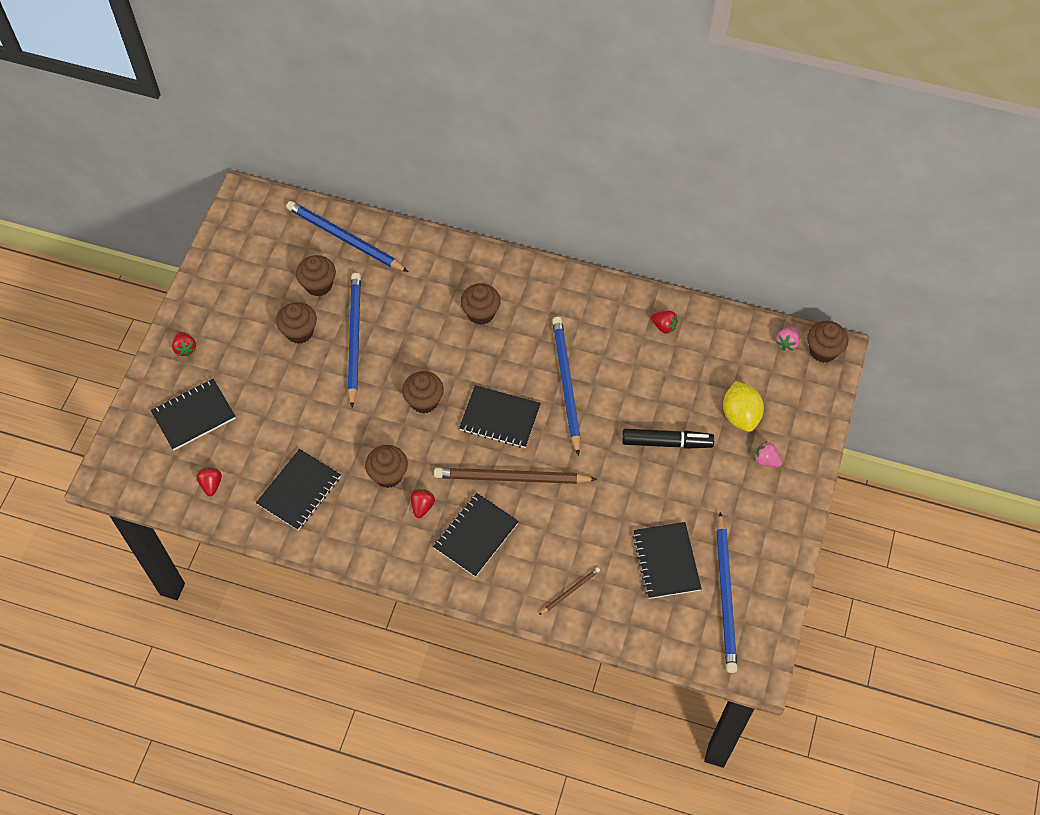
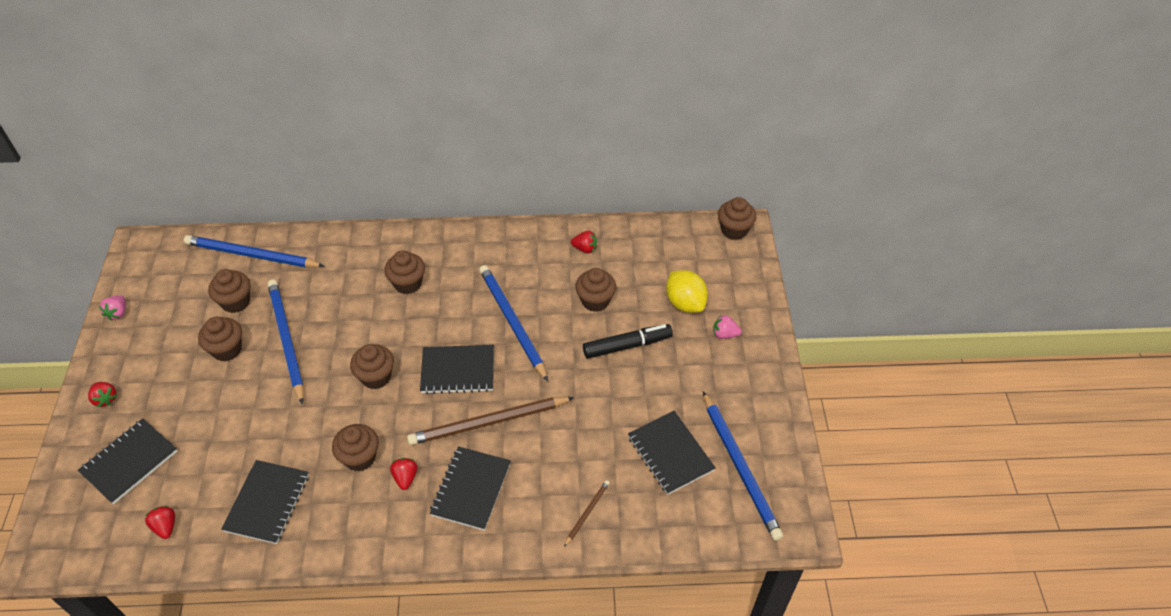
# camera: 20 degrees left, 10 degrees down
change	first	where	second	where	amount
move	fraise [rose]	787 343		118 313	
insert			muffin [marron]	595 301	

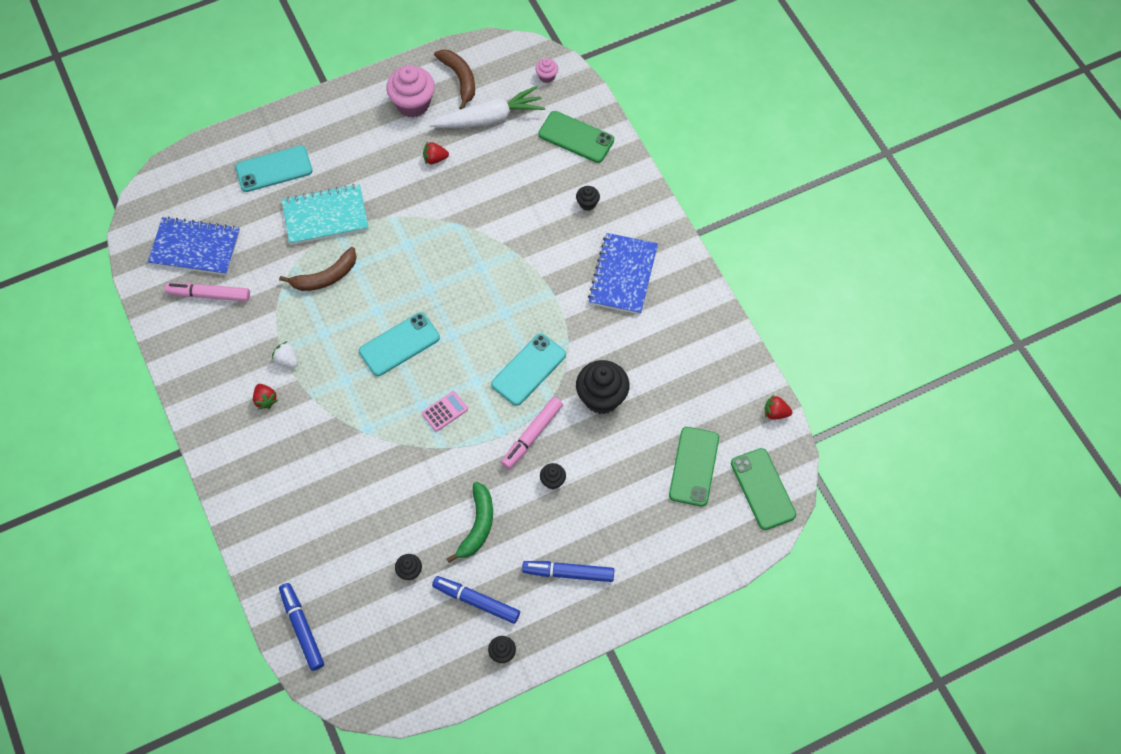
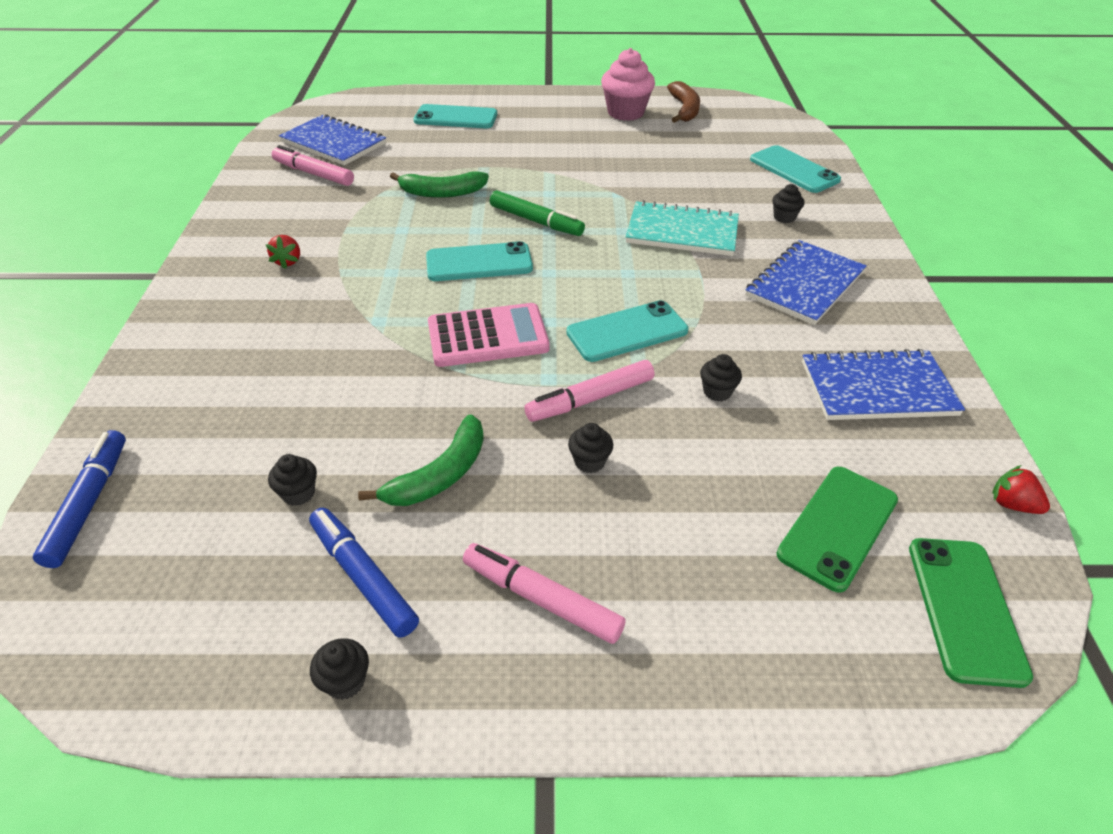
# camera: 25 degrees right, 20 degrees down
change	first	where	second	where	amount
delete	fraise [blanc]	287 360			
recolor	banane [marron]	325 277	banane [vert]	441 193	
move	carnet [turquoise]	325 216		682 232	
resize	calculatrice [rose]	445 411		488 336	x1.91
delete	fraise [rouge]	435 159			
delete	carotte [blanc]	489 118			
recolor	feutre [bleu]	568 573	feutre [rose]	541 599	
delete	muffin [rose]	546 76			
recolor	téléphone [vert]	576 137	téléphone [turquoise]	794 170	
resize	muffin [noir]	601 397		717 392	x0.48
insert			feutre [vert]	536 221	
insert			carnet [bleu]	877 388	

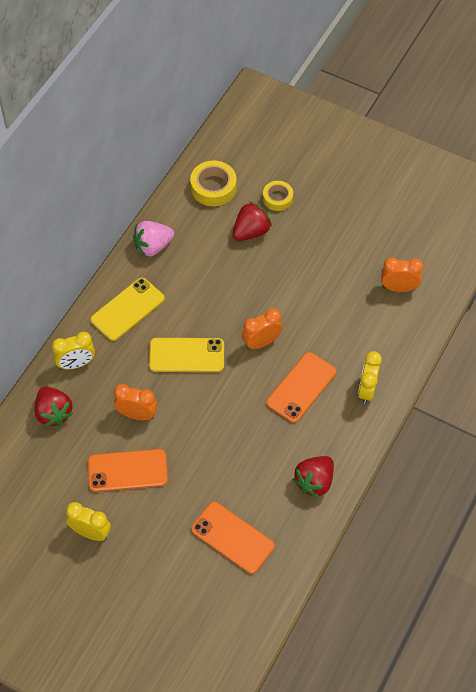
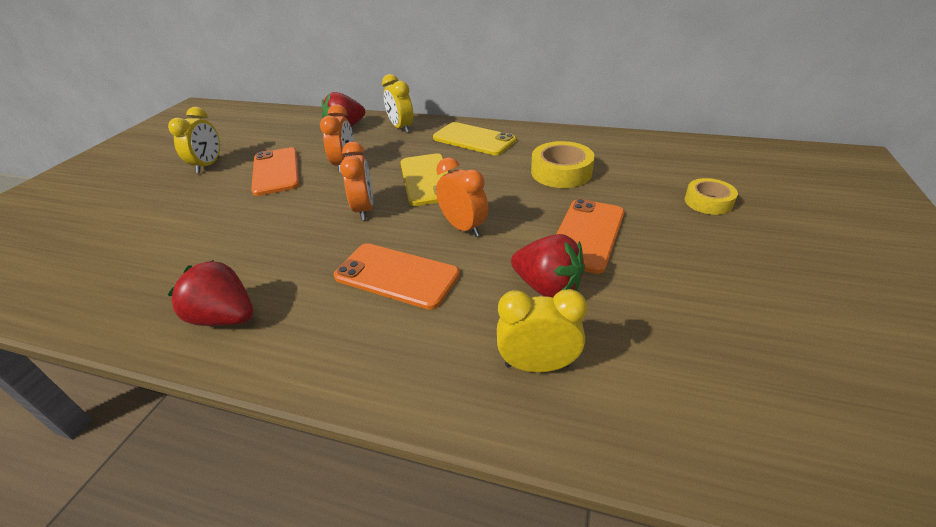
# camera: 80 degrees right, 20 degrees down
change	first	where	second	where	amount
delete	fraise [rose]	153 246			
move	ruban adhésif [jaune]	213 187		561 172	
move	téléphone [orange]	232 537		587 235	
move	fraise [rouge]	251 231		547 287	
move	réveil [jaune]	367 390		537 365	
move	réveil [orange]	399 288		364 209	

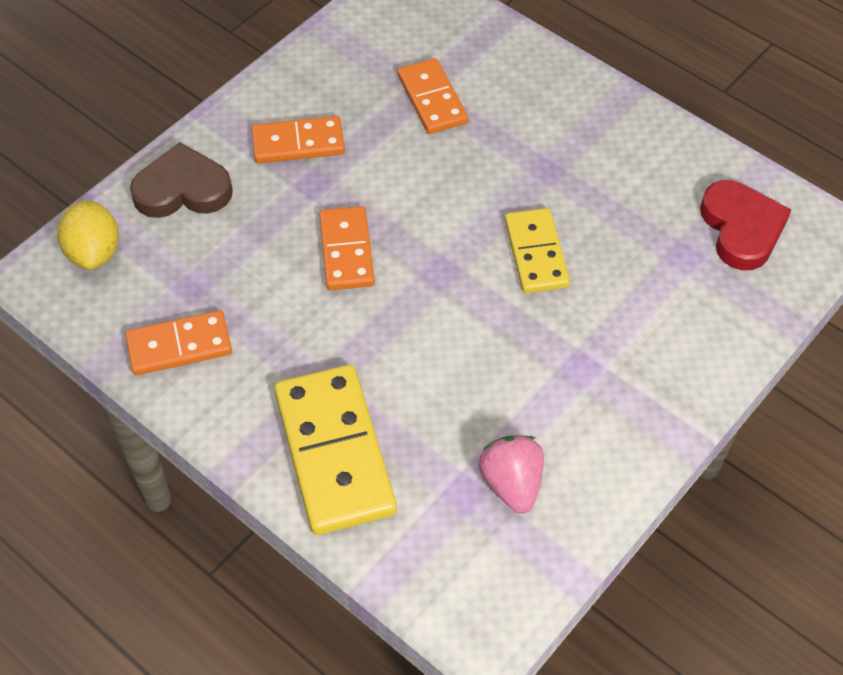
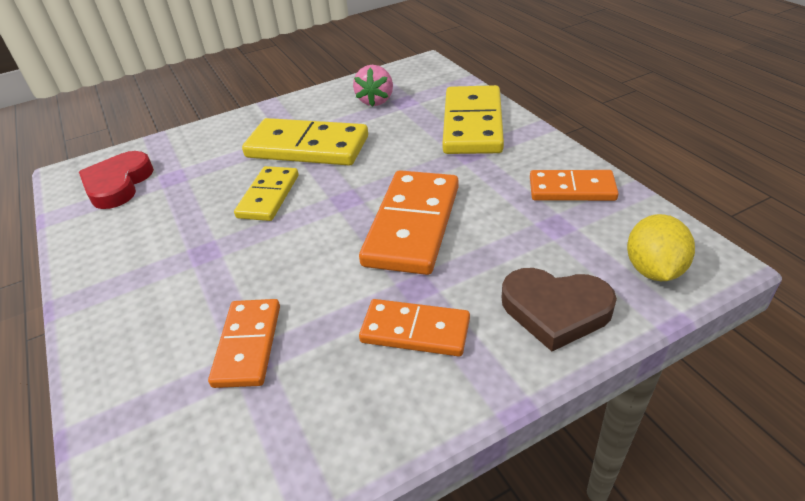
# camera: 155 degrees left, 15 degrees down
change	first	where	second	where	amount
resize	domino [orange]	347 251		412 225	x1.64
insert			domino [jaune]	307 147	

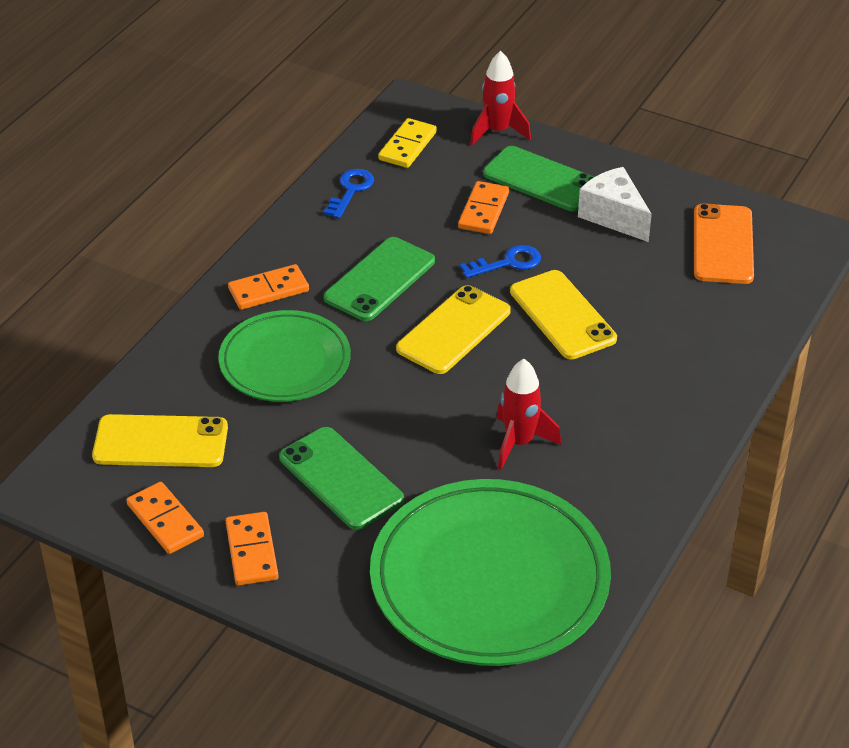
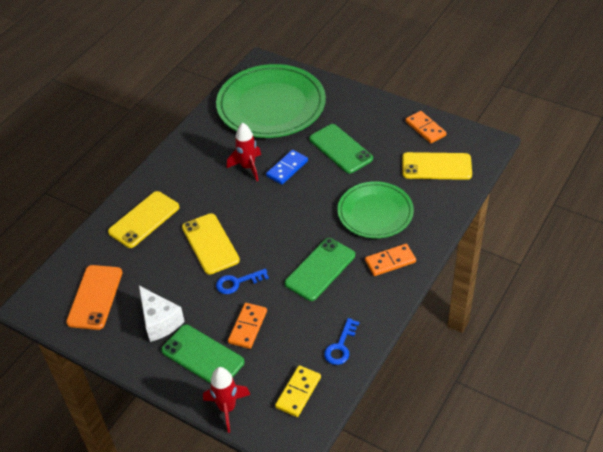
# camera: 175 degrees left, 5 degrees up
change	first	where	second	where	amount
delete	domino [orange]	251 551			
move	téléphone [jaune]	454 330		144 219	
insert			domino [bleu]	287 168	

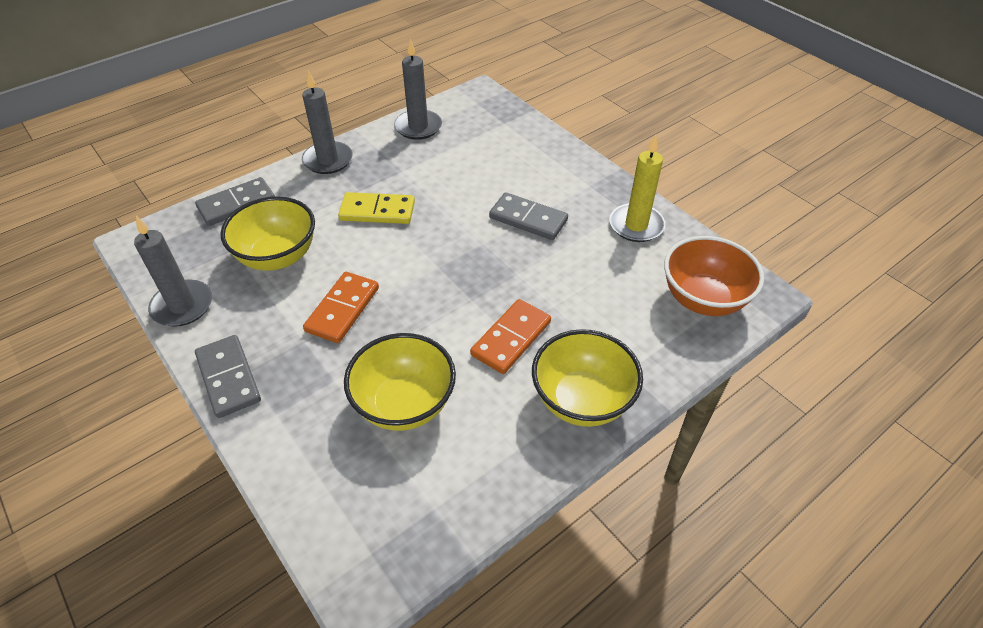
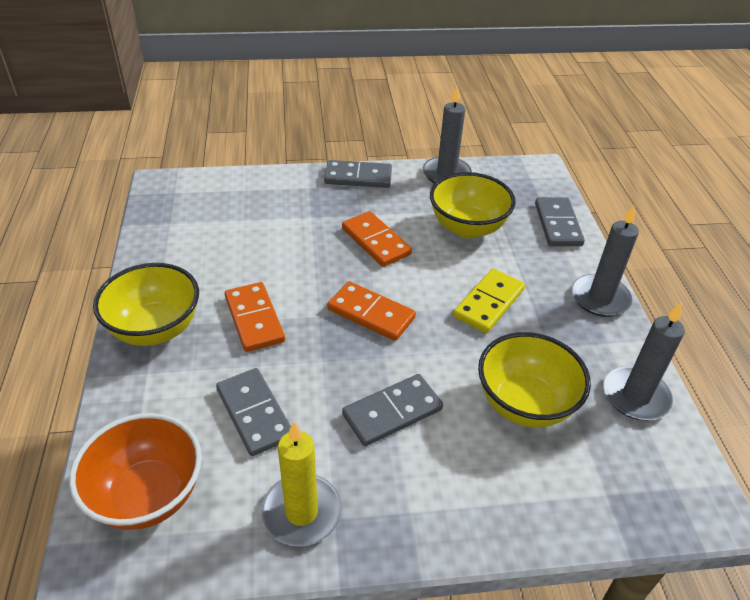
# camera: 120 degrees right, 5 degrees down
change	first	where	second	where	amount
move	bol [jaune]	404 404		524 404	
insert			domino [gris]	255 413	
insert			domino [orange]	371 314	

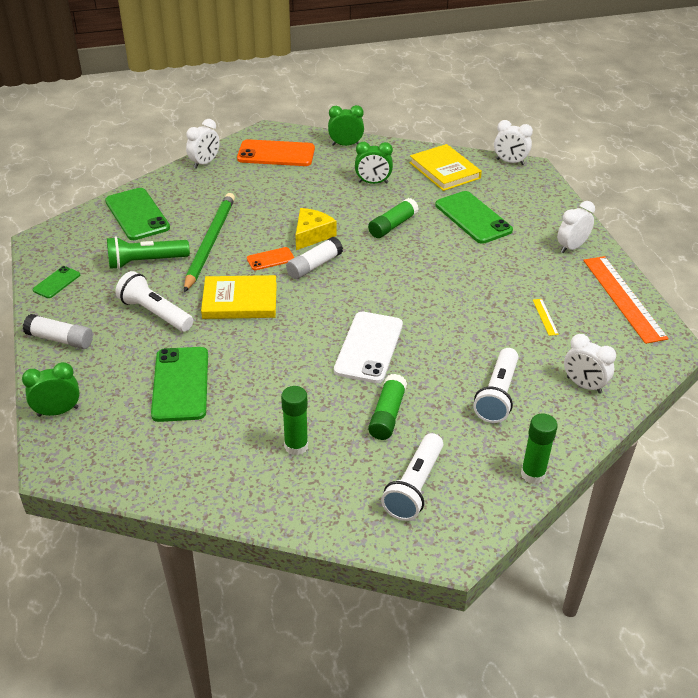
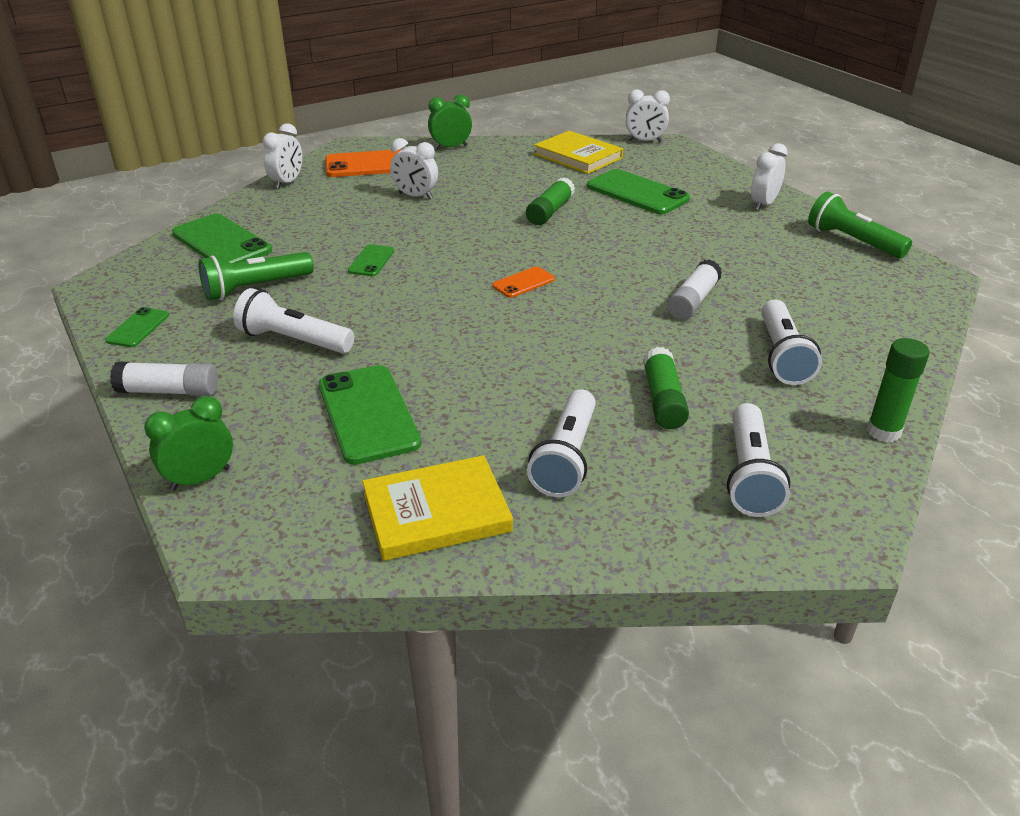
# camera: 15 degrees left, 5 degrees down
change	first	where	second	where	amount
delete	crayon [vert]	210 243			
move	livre [jaune]	240 301		436 512	
move	téléphone [orange]	270 259		523 283	
replace	bâton de colle [vert]	296 446	lampe de poche [blanc]	566 458	
move	bâton de colle [blanc]	314 266		693 301	
delete	fromage [jaune]	312 235			
delete	téléphone [blanc]	369 347			
delete	réveil [vert]	373 182			
delete	règle [jaune]	545 317			
move	réveil [blanc]	584 385		415 196	
replace	règle [orange]	623 298	lampe de poche [vert]	852 241	
insert			téléphone [vert]	371 261	

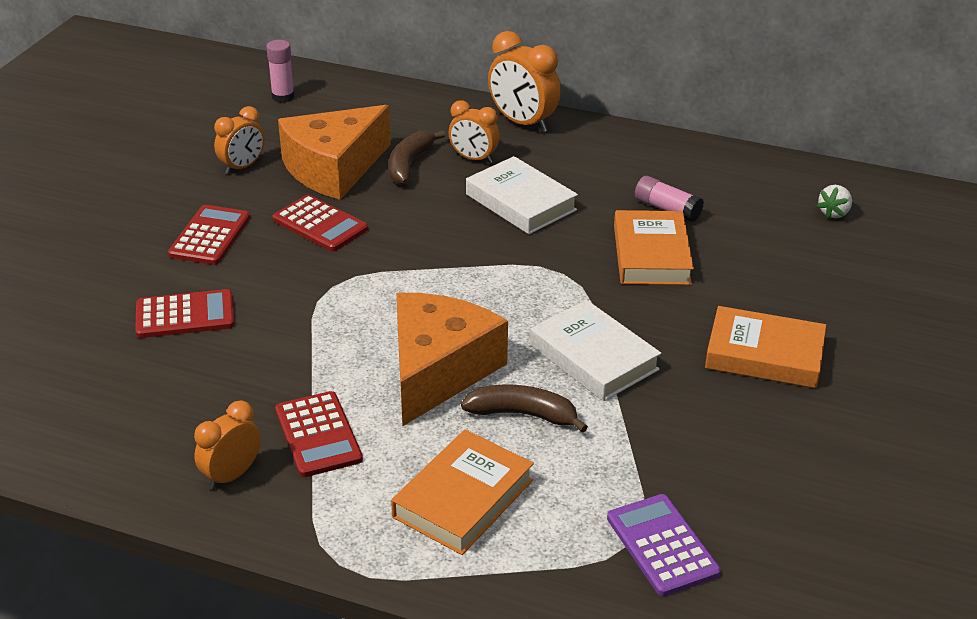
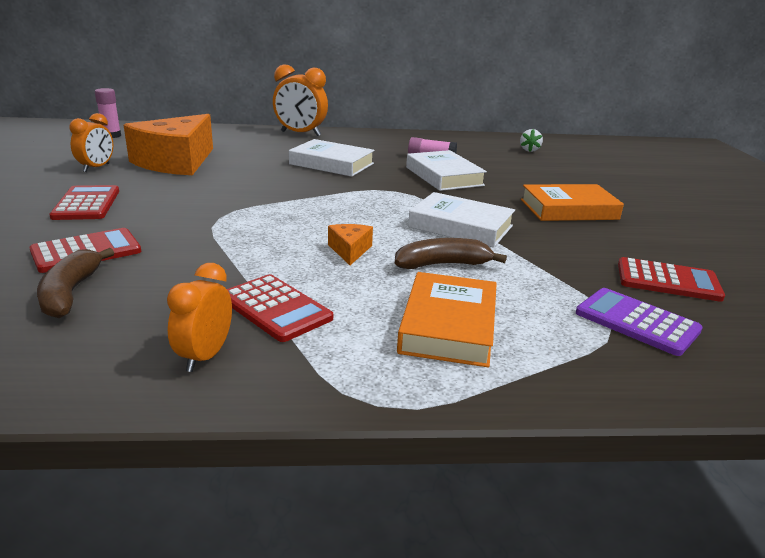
# camera: 25 degrees left, 10 degrees down
change	first	where	second	where	amount
move	calculatrice [rouge]	320 224		668 281	
move	banane [marron]	409 165		70 293	
resize	fromage [orange]	438 370		350 250	x0.42
delete	réveil [orange]	473 159			
recolor	livre [orange]	651 255	livre [blanc]	444 176	

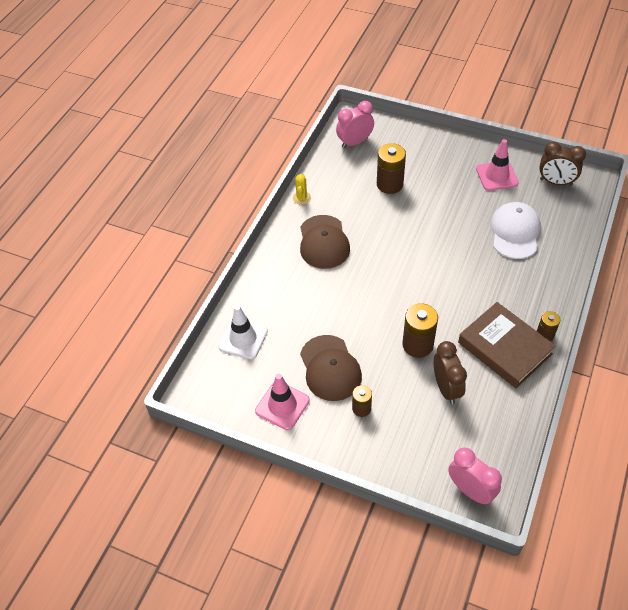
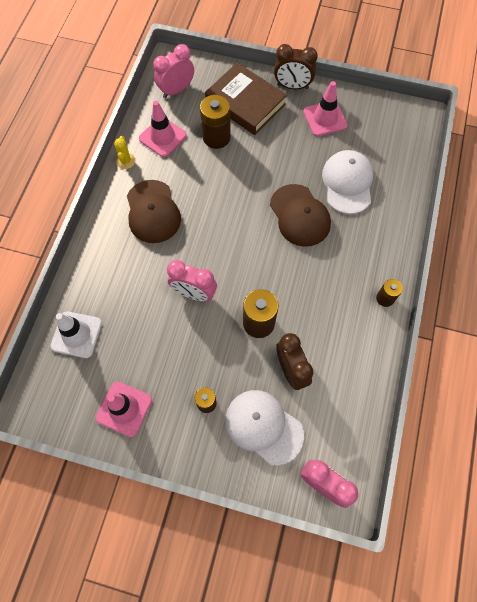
# camera: 10 degrees left, 15 degrees up
change	first	where	second	where	amount
move	casquette [marron]	330 368		300 215	
move	livre [marron]	504 348		245 103	
move	réveil [marron]	556 182		292 86	
insert			cône de chantier [rose]	163 137	
insert			réveil [rose]	194 293	
insert			casquette [blanc]	263 426	

